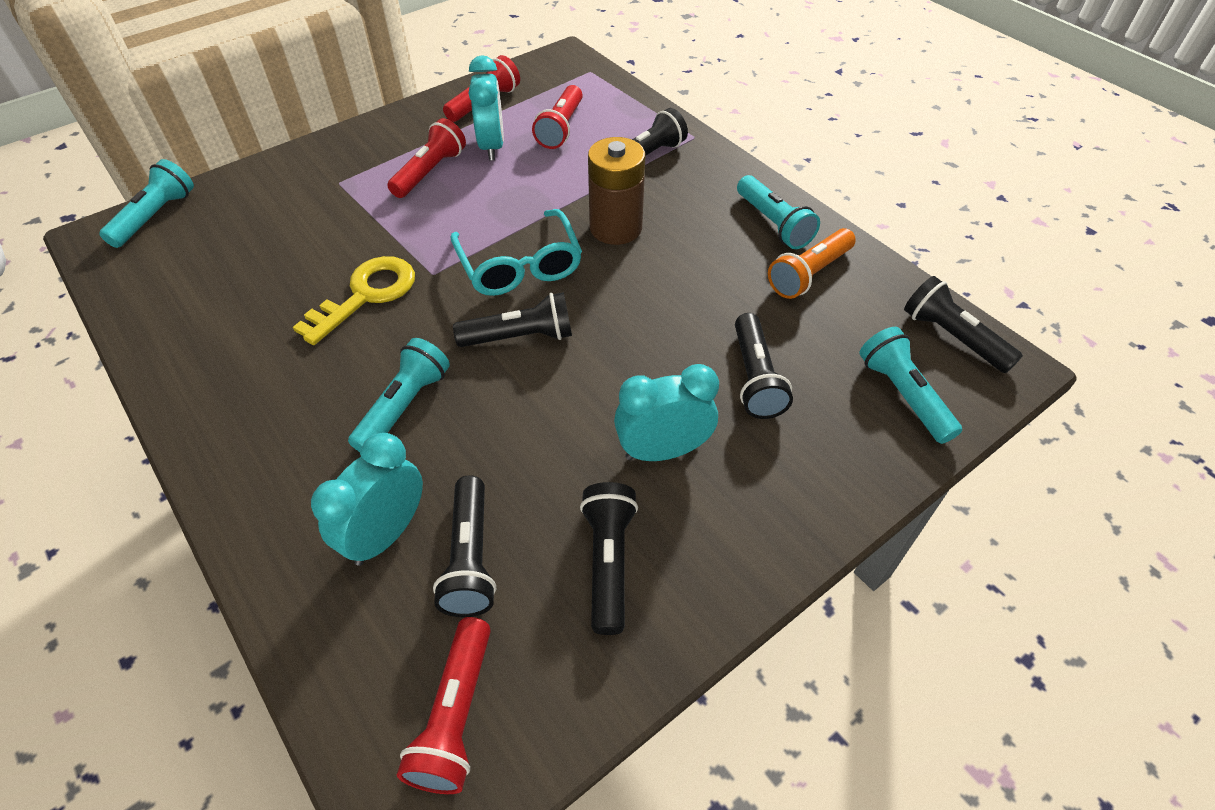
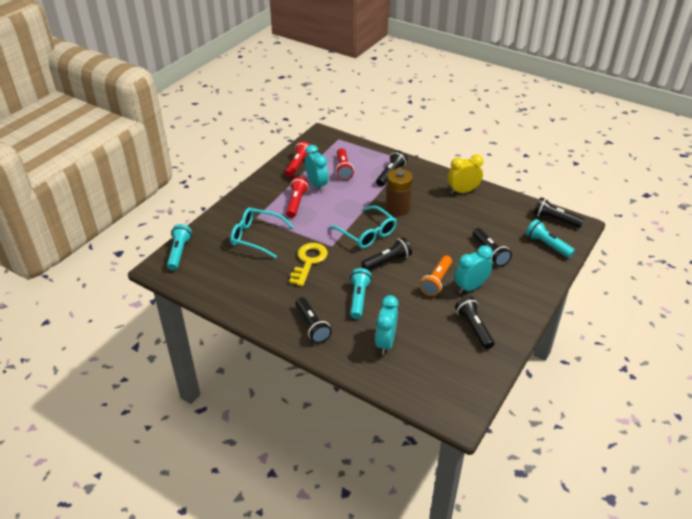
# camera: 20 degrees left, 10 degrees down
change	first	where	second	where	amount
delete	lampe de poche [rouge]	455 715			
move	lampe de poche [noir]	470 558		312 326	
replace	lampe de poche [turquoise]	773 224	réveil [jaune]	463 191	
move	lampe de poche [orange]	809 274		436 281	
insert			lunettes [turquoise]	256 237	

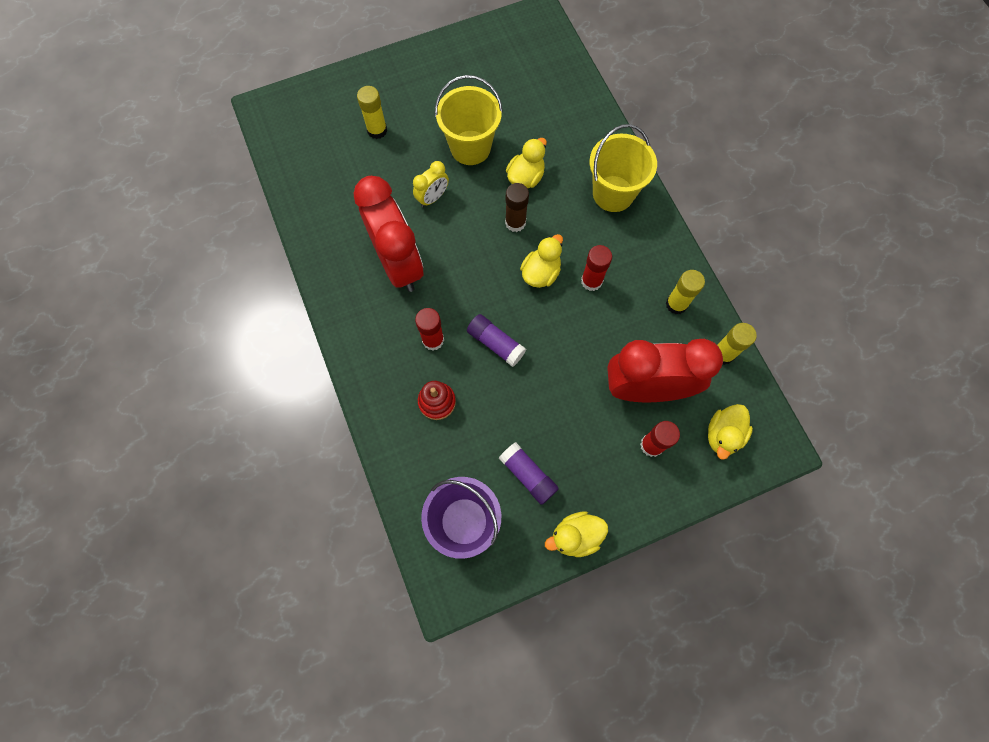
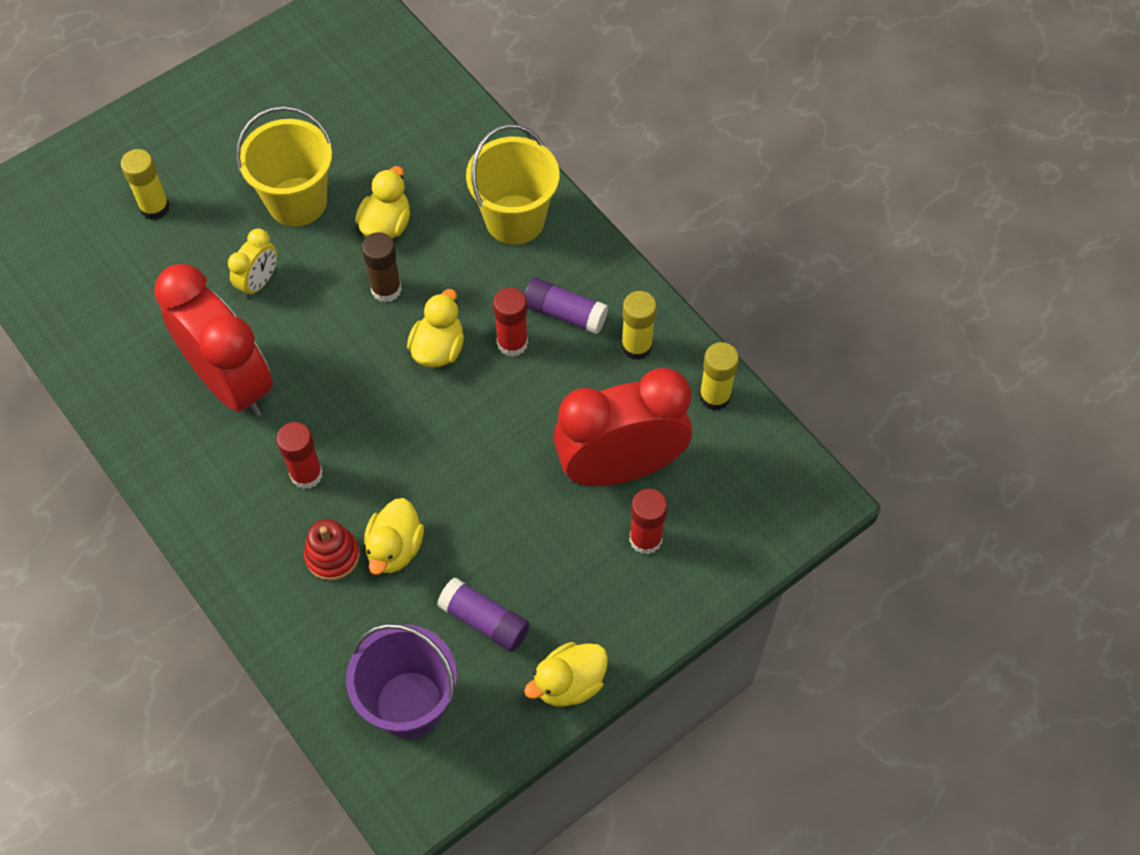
# camera: 15 degrees left, 10 degrees down
change	first	where	second	where	amount
move	bâton de colle [violet]	496 343		564 313	
move	canard [jaune]	723 435		395 548	

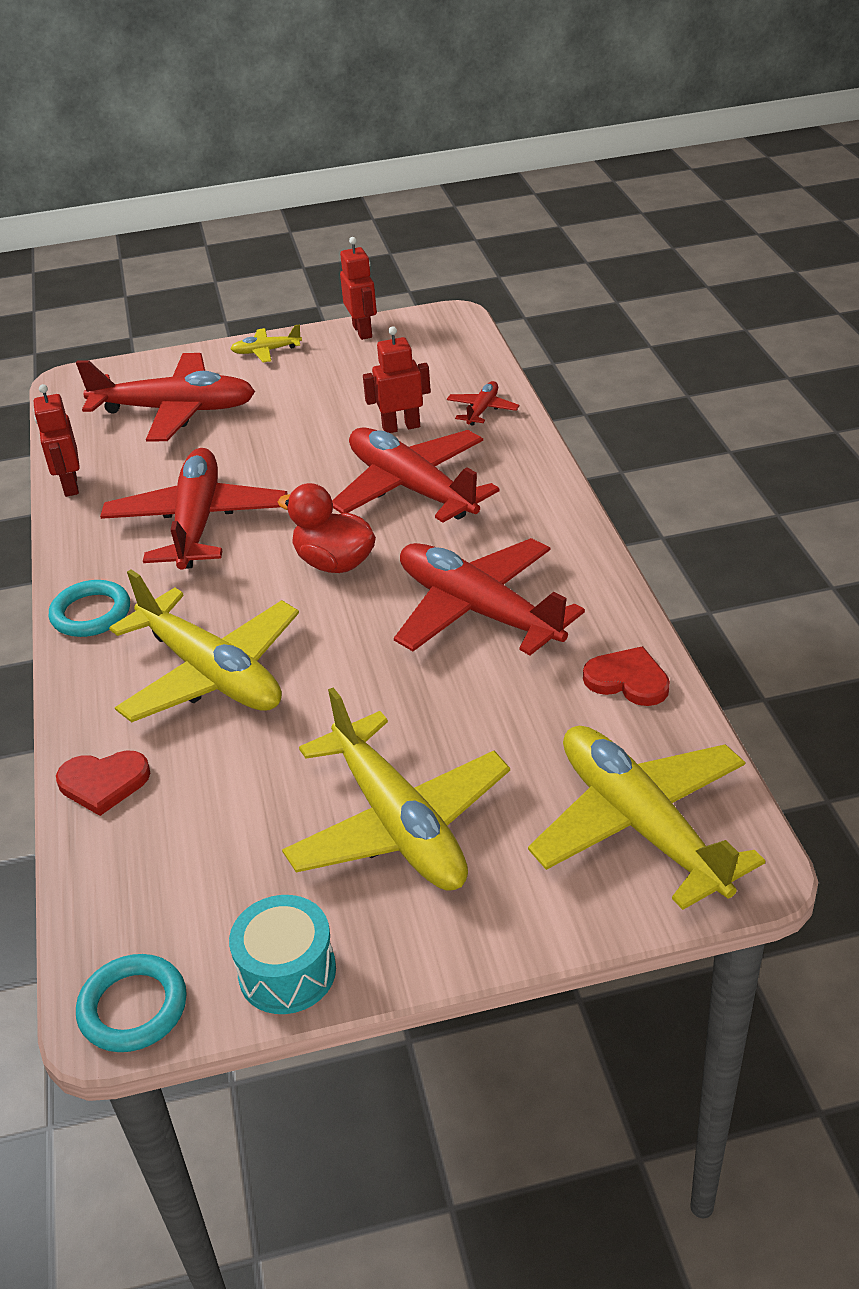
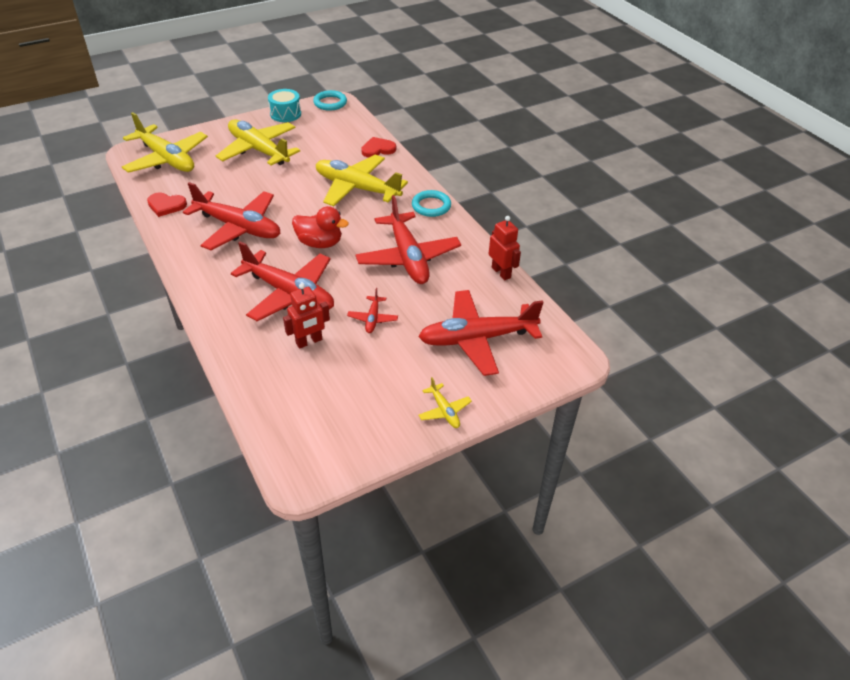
# camera: 160 degrees right, 5 degrees up
change	first	where	second	where	amount
rotate	avion [jaune]	266 351		444 411	90 degrees clockwise
delete	robot [rouge]	362 331			
move	avion [rouge]	482 410		373 319	

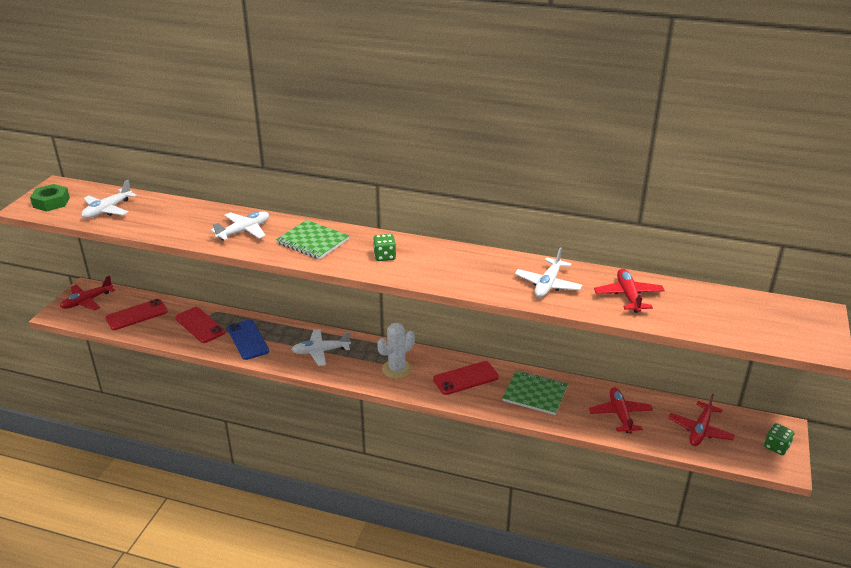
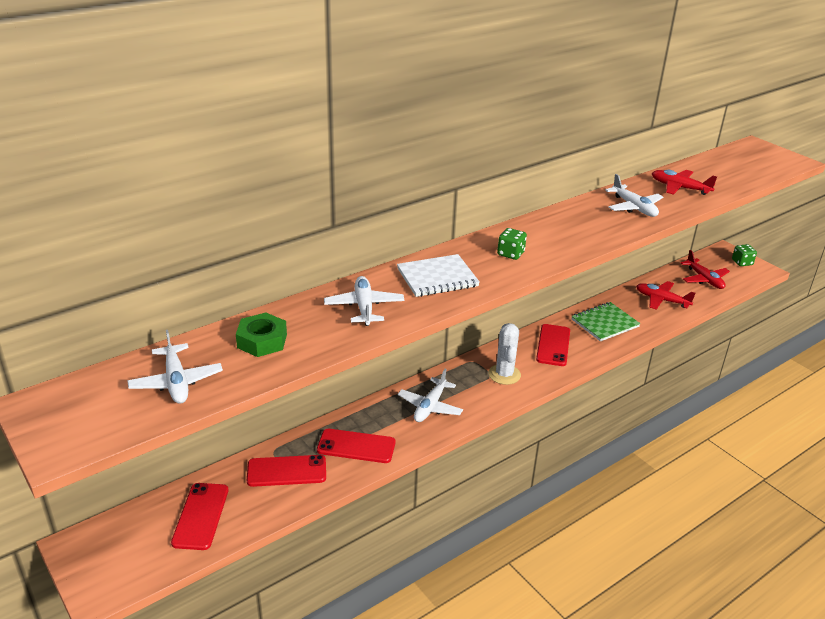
# camera: 55 degrees left, 0 degrees up
change	first	where	second	where	amount
move	écrou [vert]	51 202		262 341	
delete	avion [rouge]	87 301			
recolor	téléphone [bleu]	248 340	téléphone [rouge]	356 446	
recolor	carnet [vert]	312 241	carnet [blanc]	437 278	

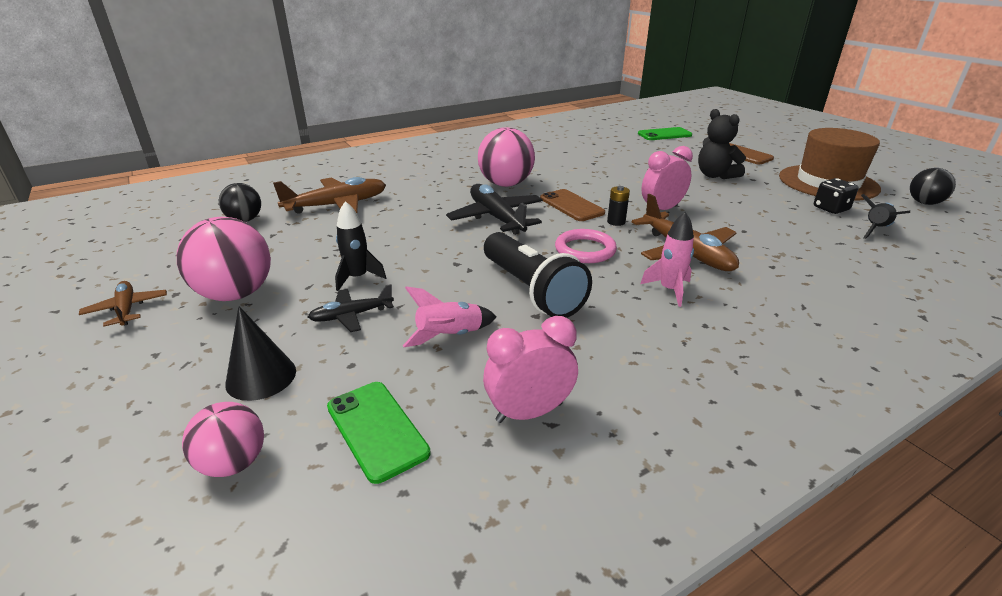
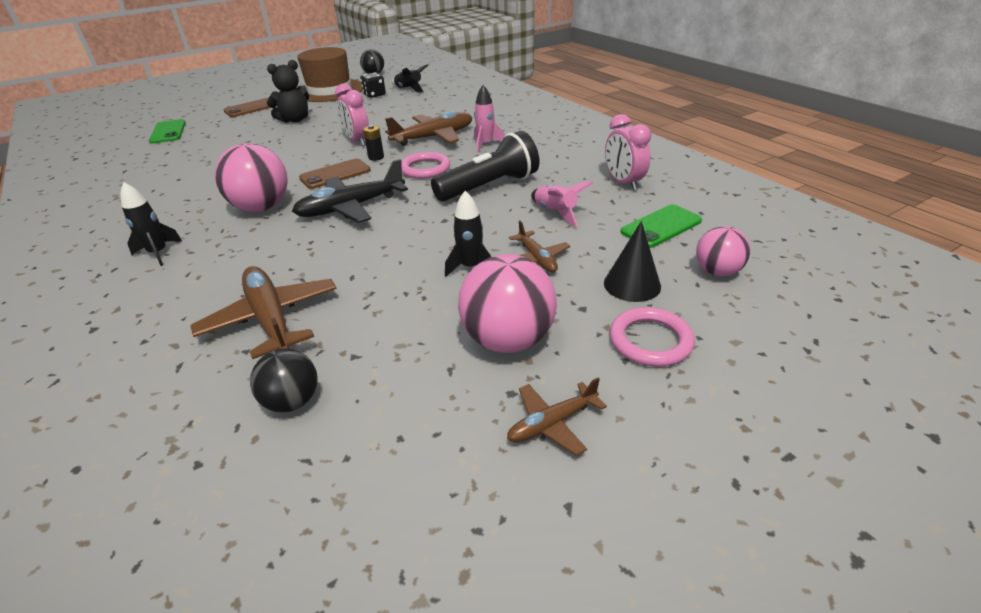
# camera: 90 degrees left, 5 degrees up
change	first	where	second	where	amount
recolor	avion [noir]	352 315	avion [marron]	537 258	
insert			fusée [noir]	158 253	
insert			anneau [rose]	650 341	

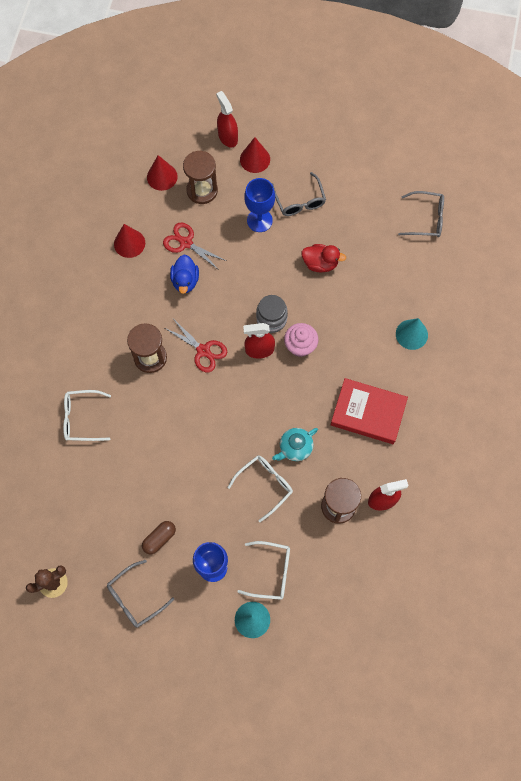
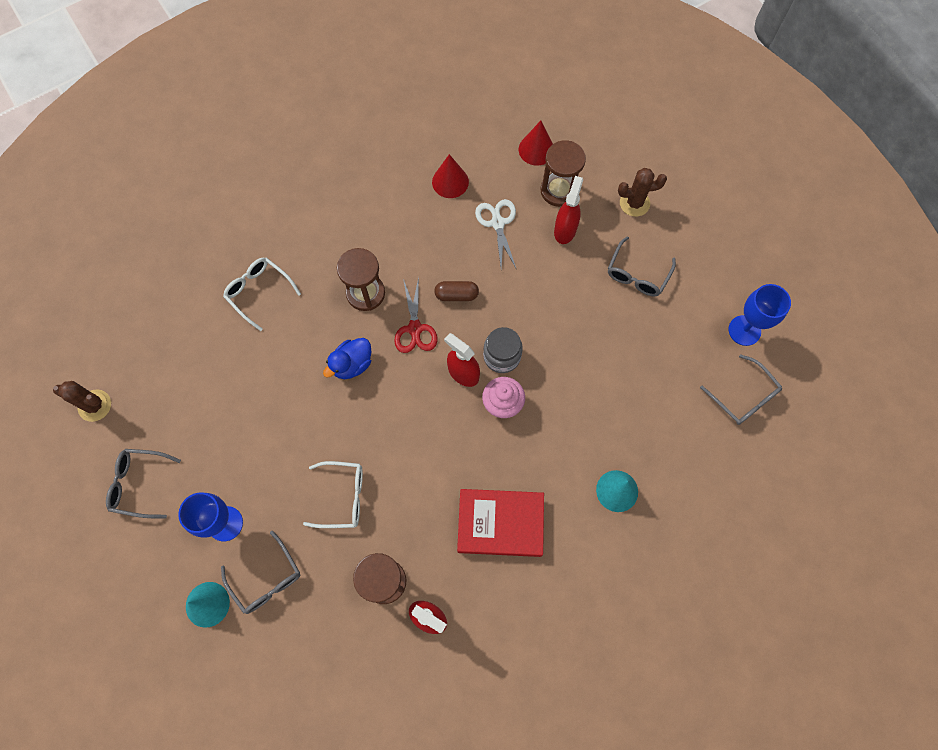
# camera: 45 degrees right, 0 degrees up
change	first	where	second	where	amount
move	gélule [marron]	159 539		456 295	
recolor	ciseaux [rouge]	186 243	ciseaux [blanc]	497 223	
move	canard [bleu]	185 281		352 364	
move	vaporisateur [rouge]	228 137		565 230	
recolor	lunettes [blanc]	271 572	lunettes [gris]	266 579	
replace	cône [rouge]	255 159	cactus [marron]	634 203	
move	verre à pied [bleu]	259 220		744 330	
delete	théière [turquoise]	295 447			
delete	canard [rouge]	320 263			
rotate	livre [rouge]	368 413		500 523	60 degrees counterclockwise

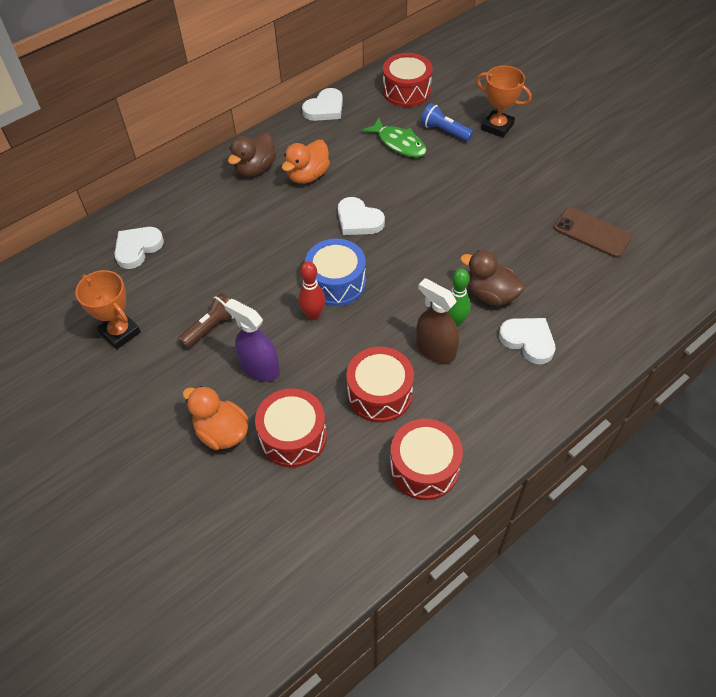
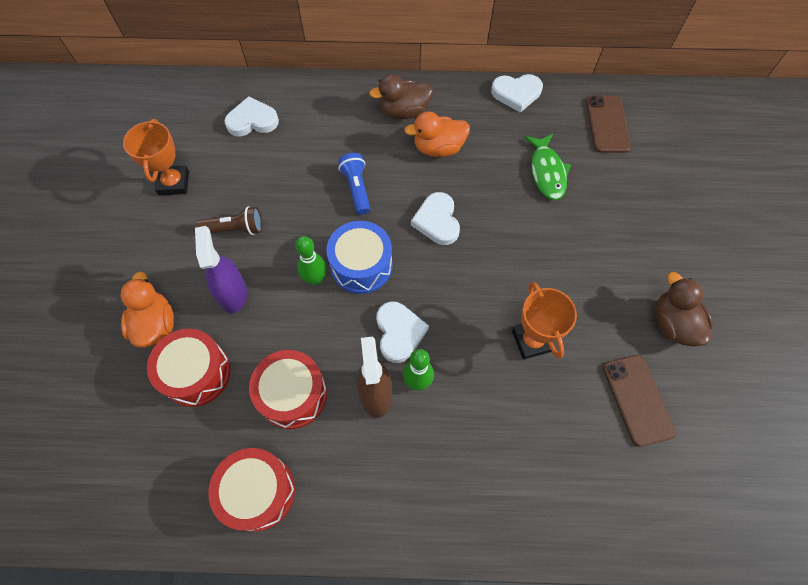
# camera: 40 degrees right, 10 degrees up
change	first	where	second	where	amount
recolor	quille [rouge]	313 314	quille [vert]	315 279	
replace	tambour [rouge]	406 91	téléphone [marron]	607 124	
move	lampe de poche [bleu]	444 131		356 188	
move	canard [marron]	490 294		673 324	
move	trophée [orange]	497 127		532 341	
move	cœur [blanc]	528 341		399 332	

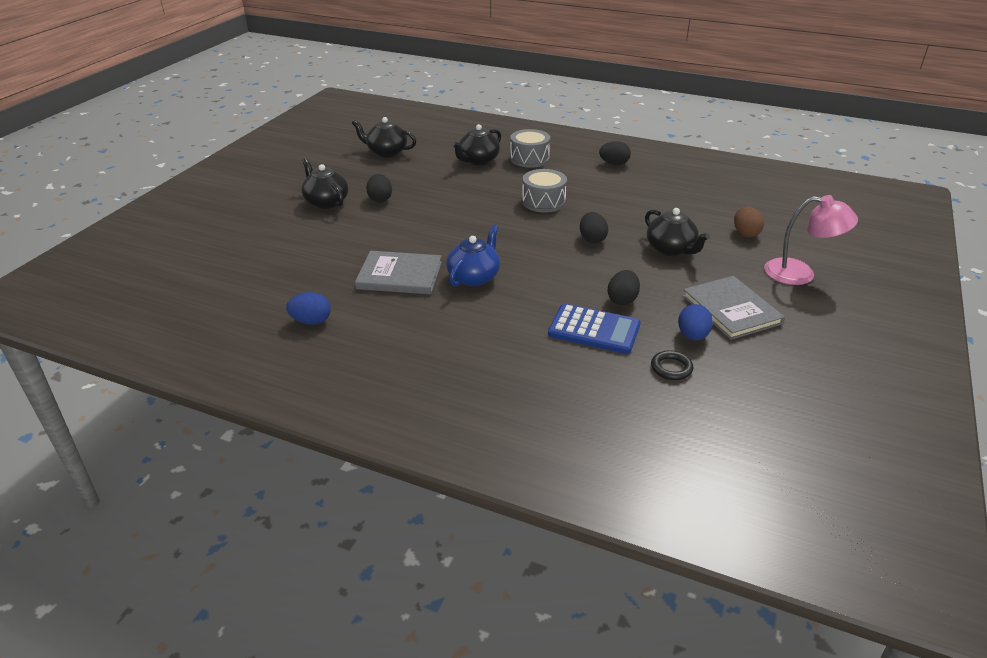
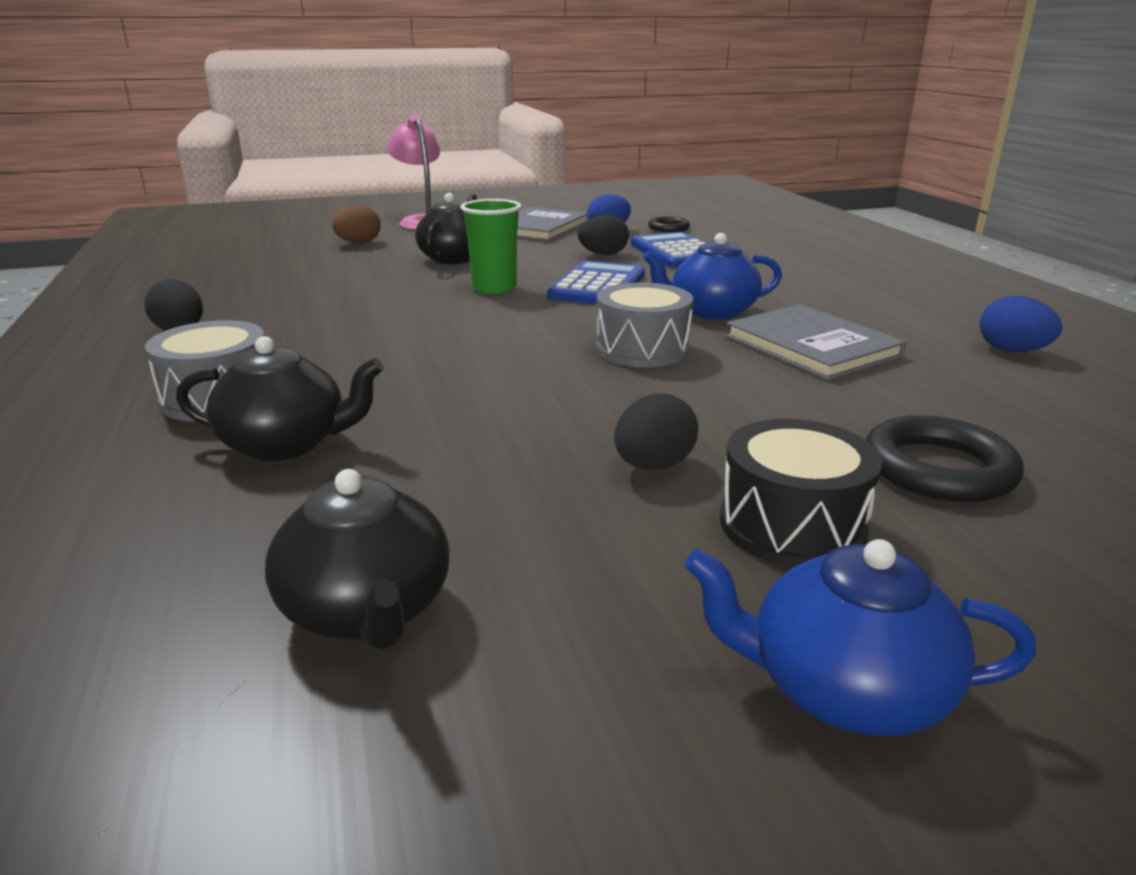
# camera: 130 degrees left, 10 degrees down
change	first	where	second	where	amount
replace	théière [noir]	326 202	tambour [noir]	792 525	
move	tambour [gris]	543 202		642 349	
replace	œuf [noir]	592 239	gobelet [vert]	494 288	
insert			calculatrice [bleu]	598 286	
insert			théière [bleu]	844 690	
insert			anneau [noir]	938 469	

